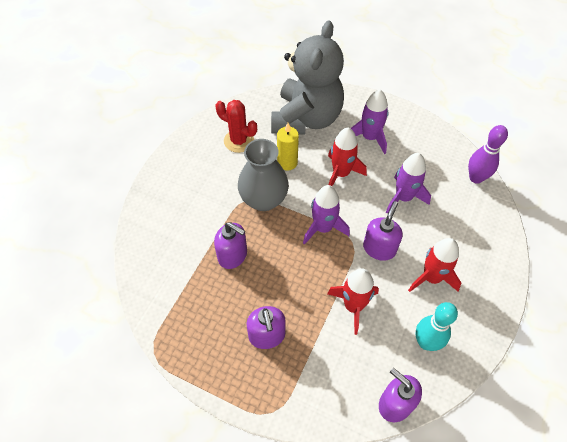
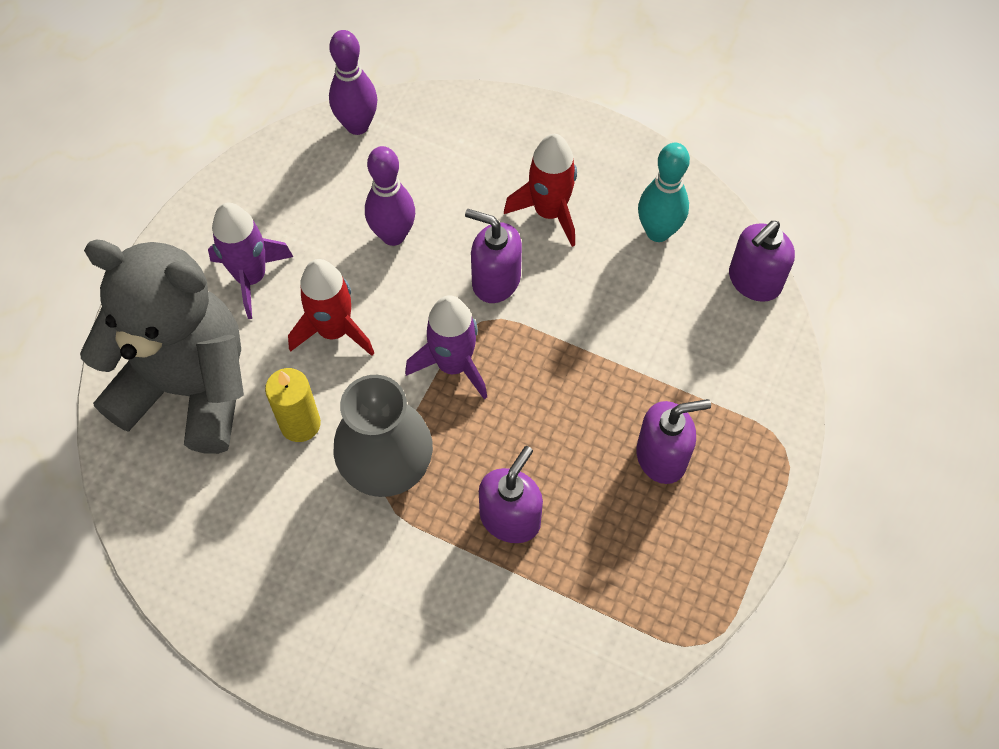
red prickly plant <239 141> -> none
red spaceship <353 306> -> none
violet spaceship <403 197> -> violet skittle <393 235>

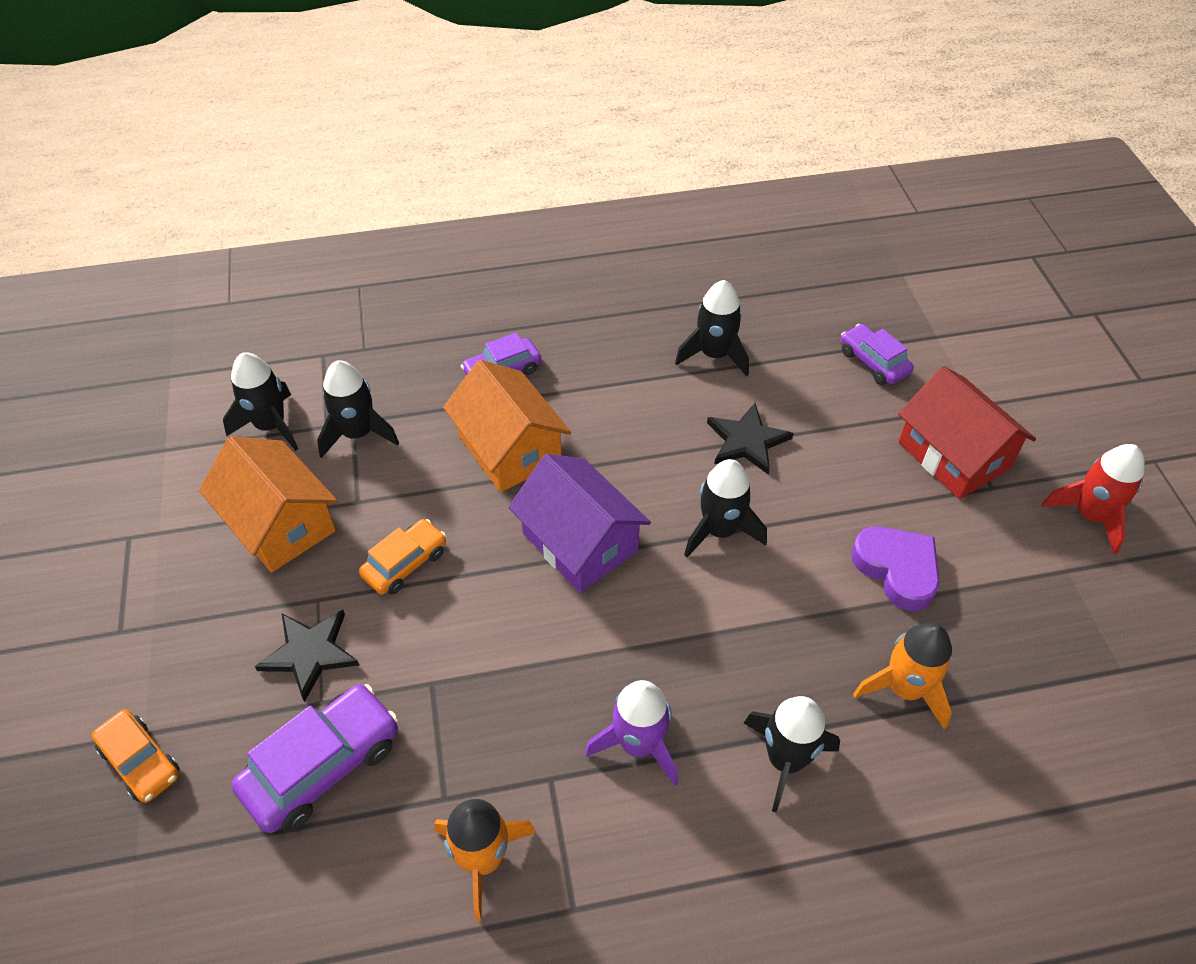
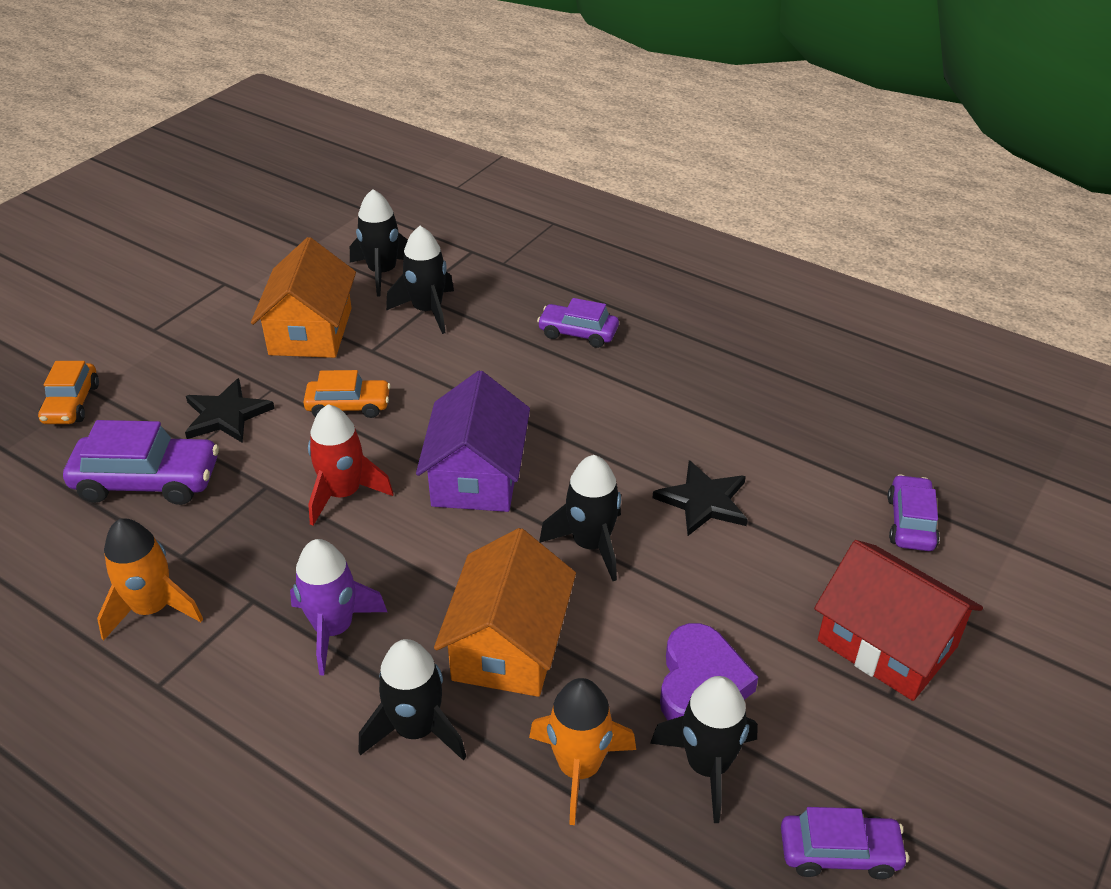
none -> violet car <839 852>
orange-coloured house <509 449> -> orange-coloured house <508 645>, moved
jet-black spaceship <714 355> -> jet-black spaceship <707 766>, moved
red spaceship <1090 515> -> red spaceship <344 494>, moved
red house <953 455> -> red house <887 643>, 60 degrees counterclockwise

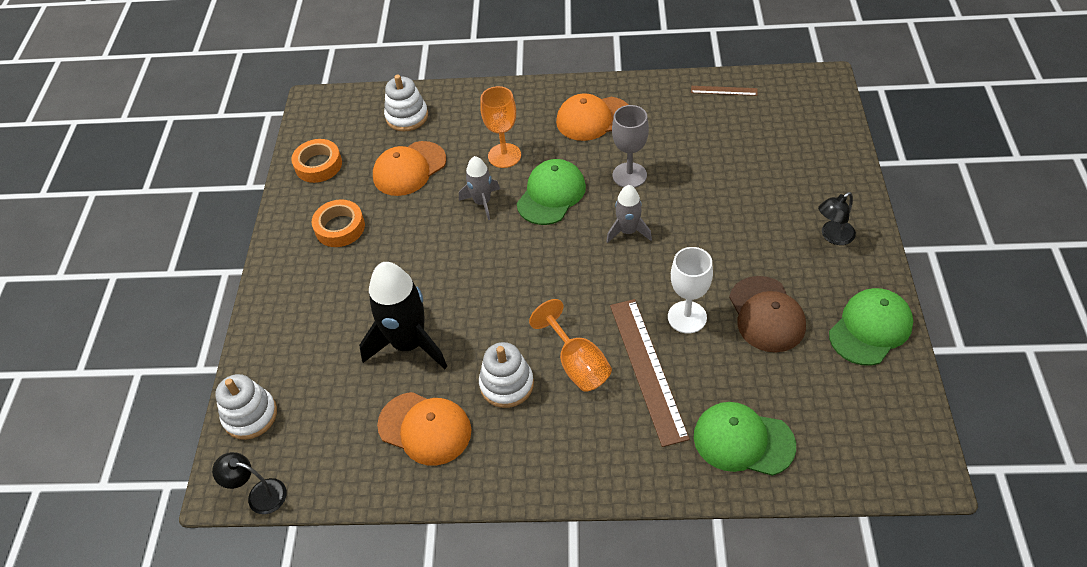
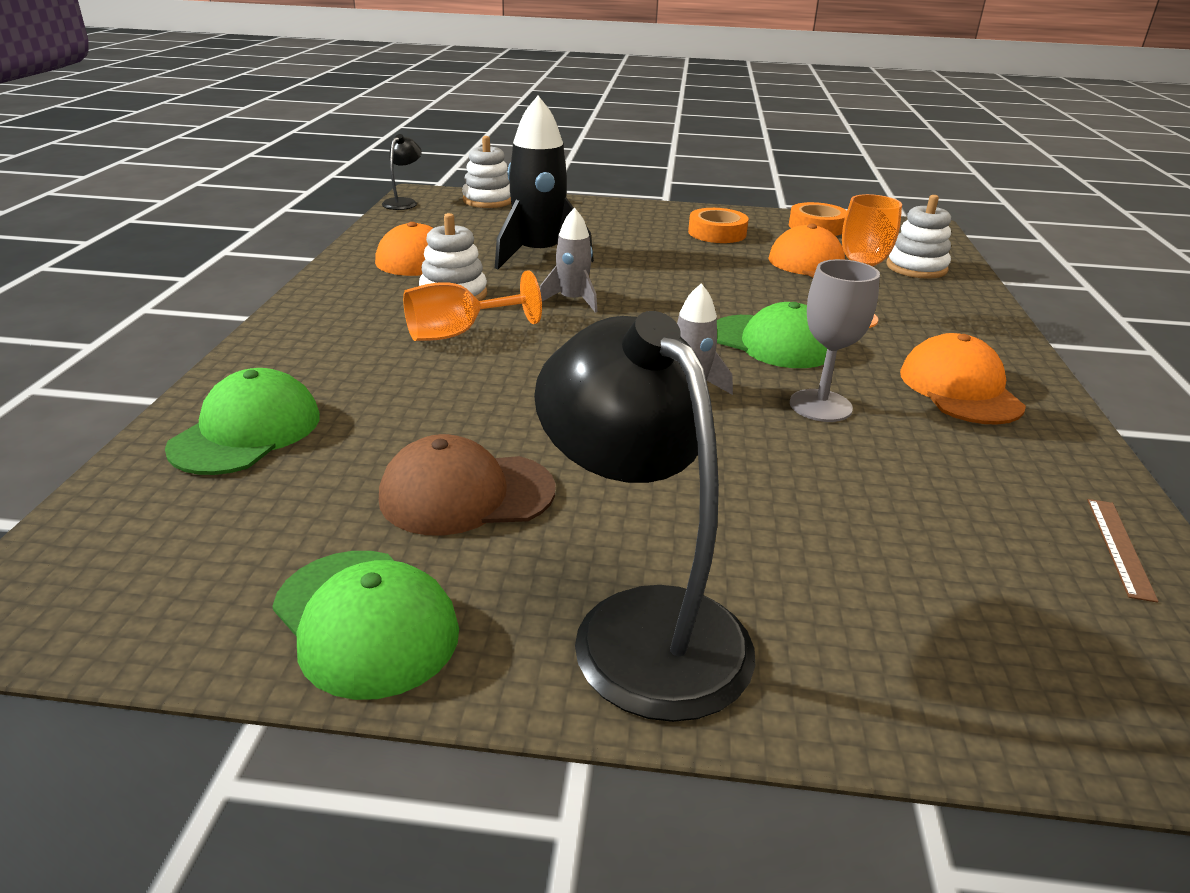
russet measuring stick <647 369> -> none
pure white wine glass <687 317> -> none
gray spaceship <482 202> -> gray spaceship <572 301>, moved
jet-black lamp <833 236> -> jet-black lamp <641 624>, x2.15

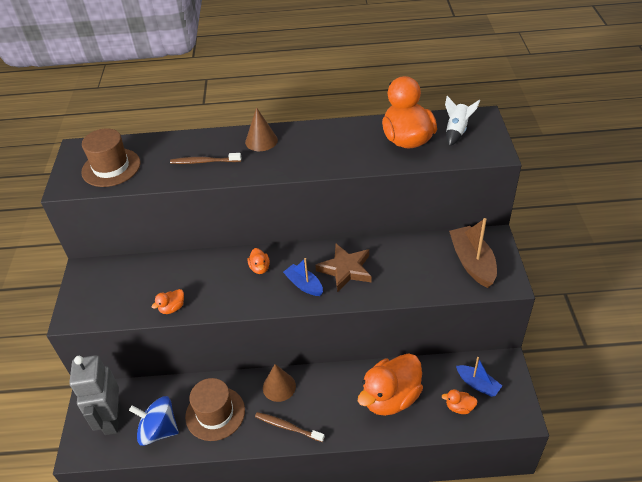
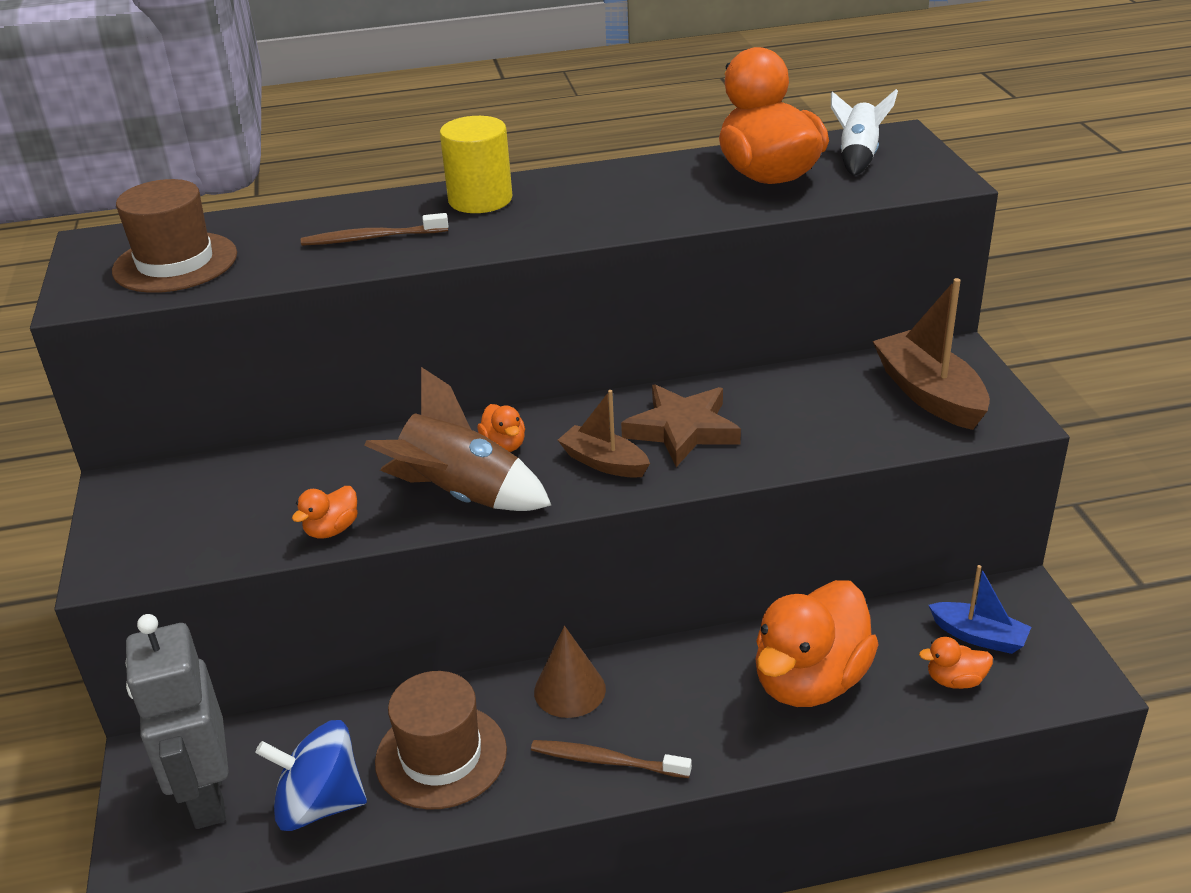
none -> russet spaceship <460 495>
russet cone shape <261 141> -> bright yellow solid cylinder <480 200>
cobalt boat <304 285> -> russet boat <604 462>

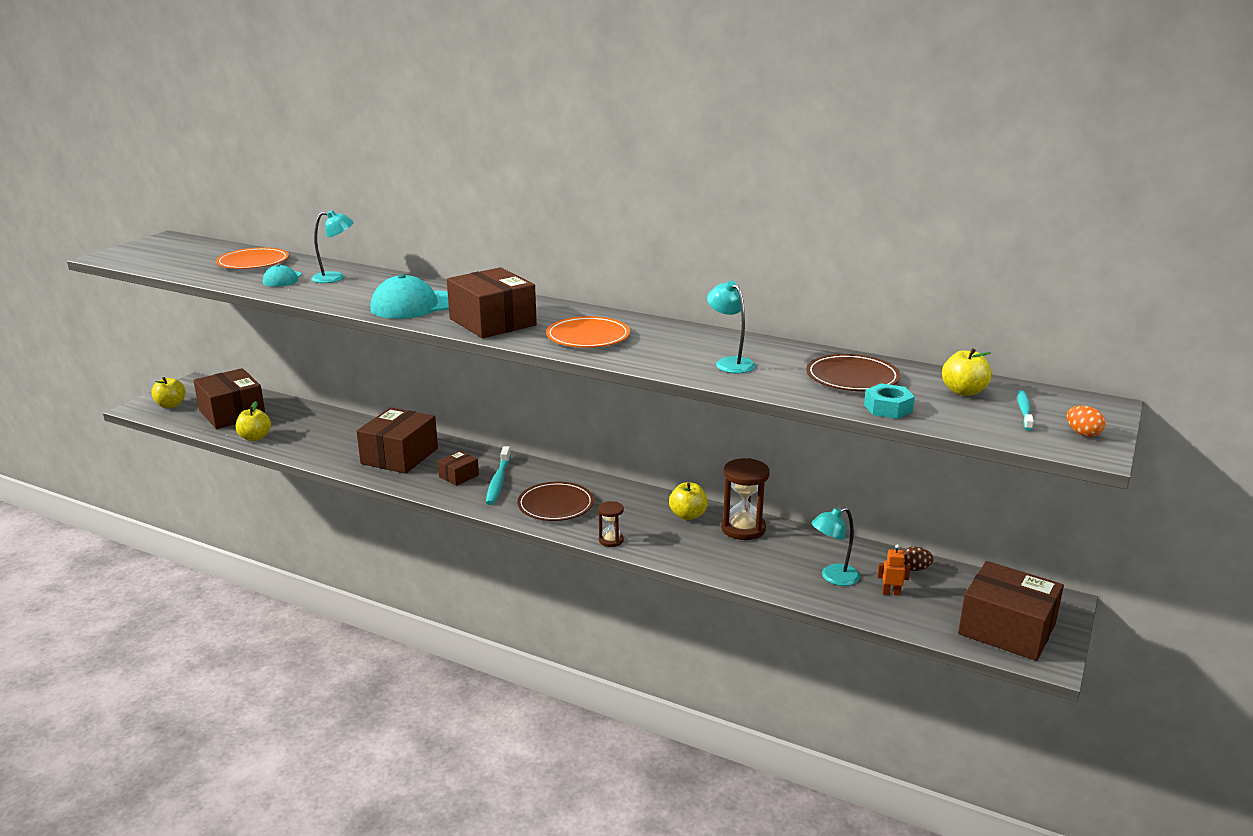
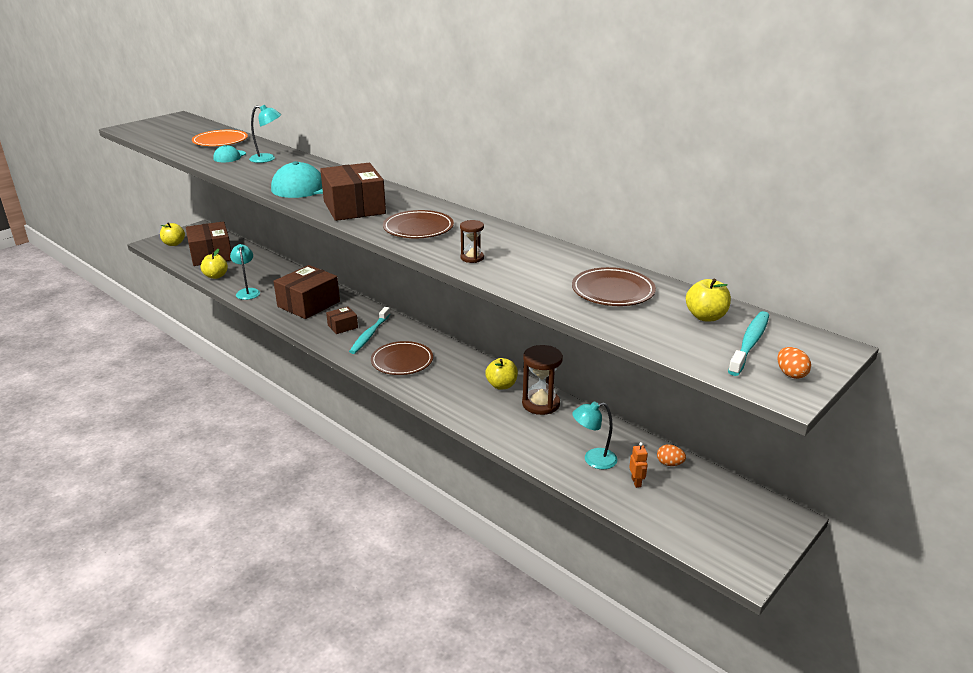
teal hex nut <888 408> -> none
russet parcel <1006 629> -> none
russet sand timer <611 540> -> russet sand timer <472 258>, moved
teal lamp <730 363> -> teal lamp <247 292>, moved
orange-coloured dinner plate <588 337> -> russet dinner plate <418 228>
russet egg <914 569> -> orange-coloured egg <669 464>
orange-coloured toy robot <891 593> -> orange-coloured toy robot <636 482>, 60 degrees clockwise
teal dental brush <1024 411> -> teal dental brush <750 343>, x1.56

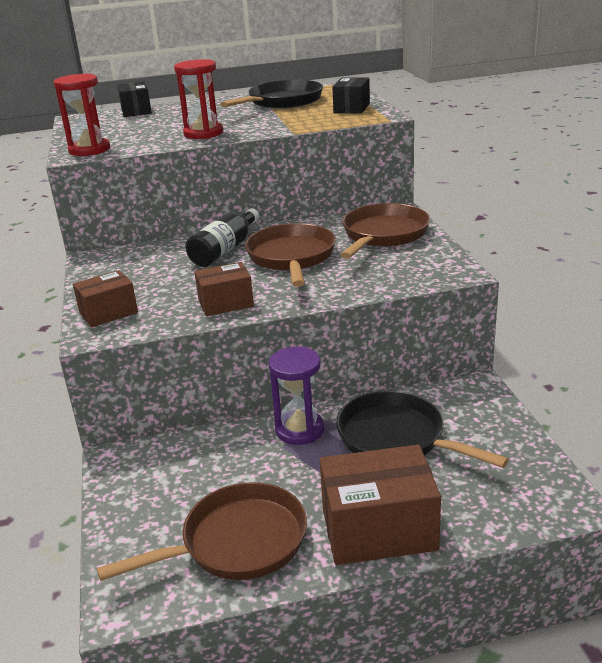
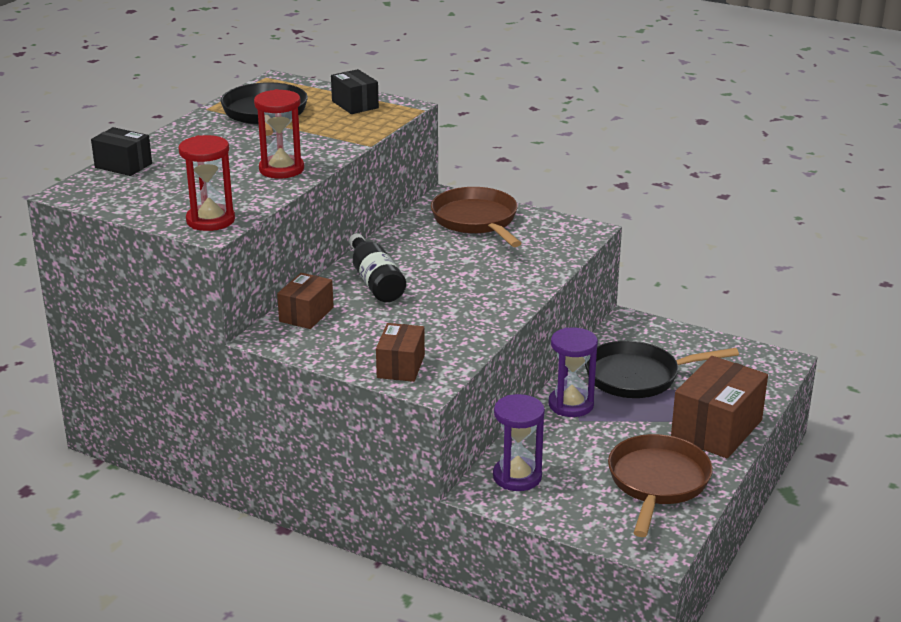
russet pan <291 257> -> none
none -> violet sand timer <517 477>
russet parcel <226 303> -> russet parcel <306 314>, moved

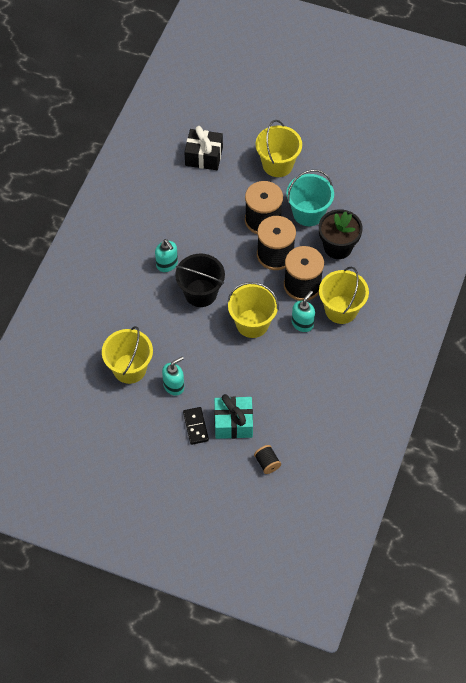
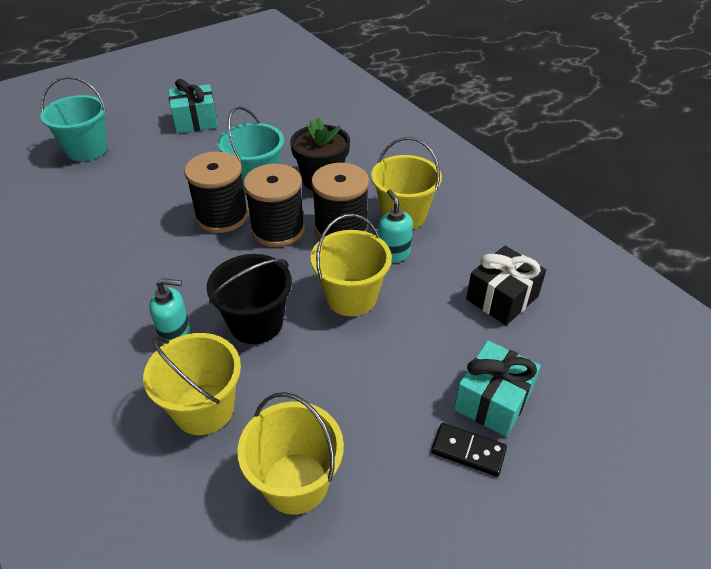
teal soap pump <174 386> -> none
jet-black reel of thread <267 463> -> none
none -> teal sand bucket <87 149>
none -> teal wrapped gift <195 121>
jet-black wrapped gift <204 156> -> jet-black wrapped gift <502 298>, moved
bright yellow sand bucket <277 164> -> bright yellow sand bucket <204 409>, moved

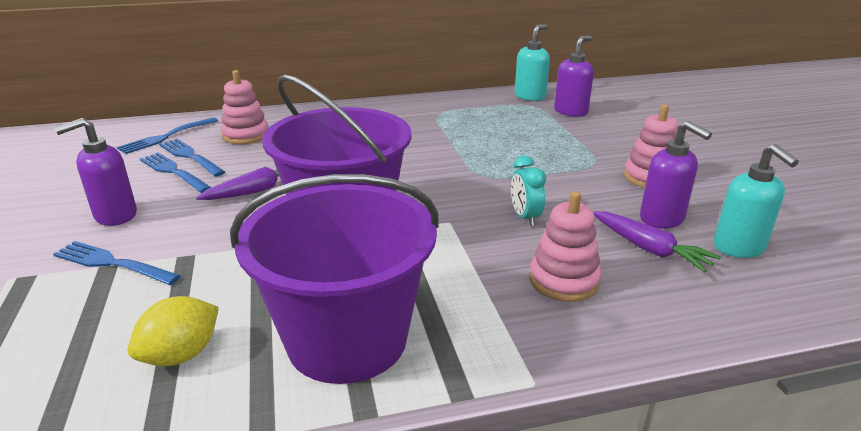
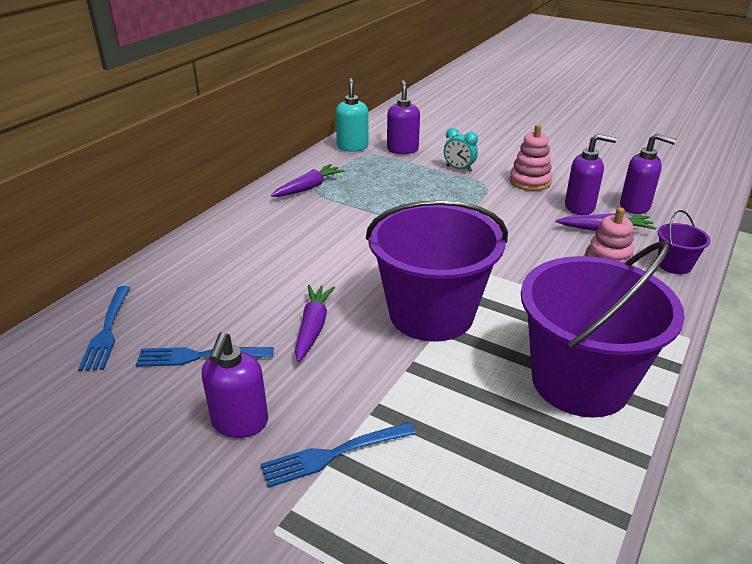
bright yellow toy lemon <181 355> -> none
cobalt fork <191 157> -> none
rose-pink ring stacker <246 135> -> none
none -> violet root vegetable <308 188>
none -> violet sand bucket <674 265>
teal bedside clock <525 217> -> teal bedside clock <459 169>, moved
teal soap pump <739 247> -> violet soap pump <635 206>

